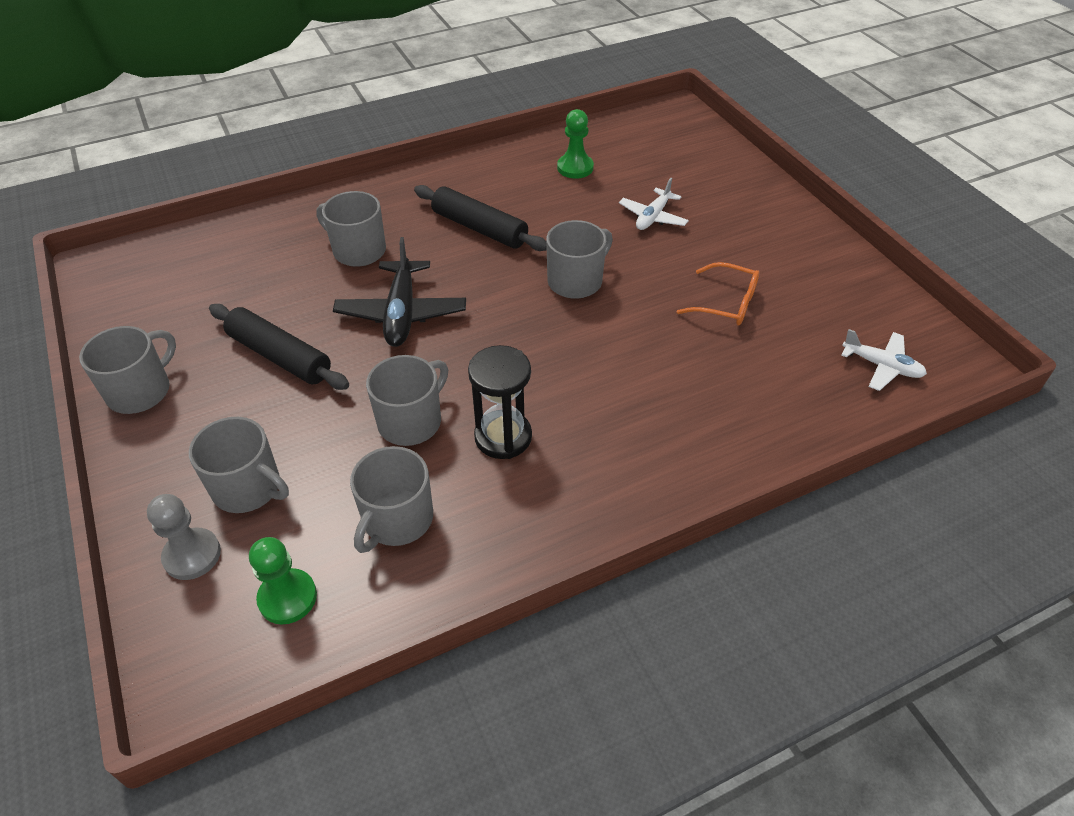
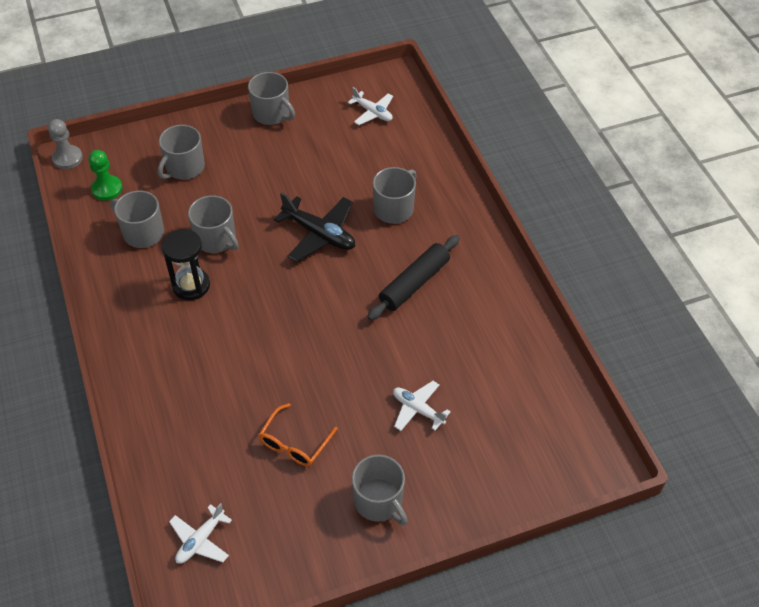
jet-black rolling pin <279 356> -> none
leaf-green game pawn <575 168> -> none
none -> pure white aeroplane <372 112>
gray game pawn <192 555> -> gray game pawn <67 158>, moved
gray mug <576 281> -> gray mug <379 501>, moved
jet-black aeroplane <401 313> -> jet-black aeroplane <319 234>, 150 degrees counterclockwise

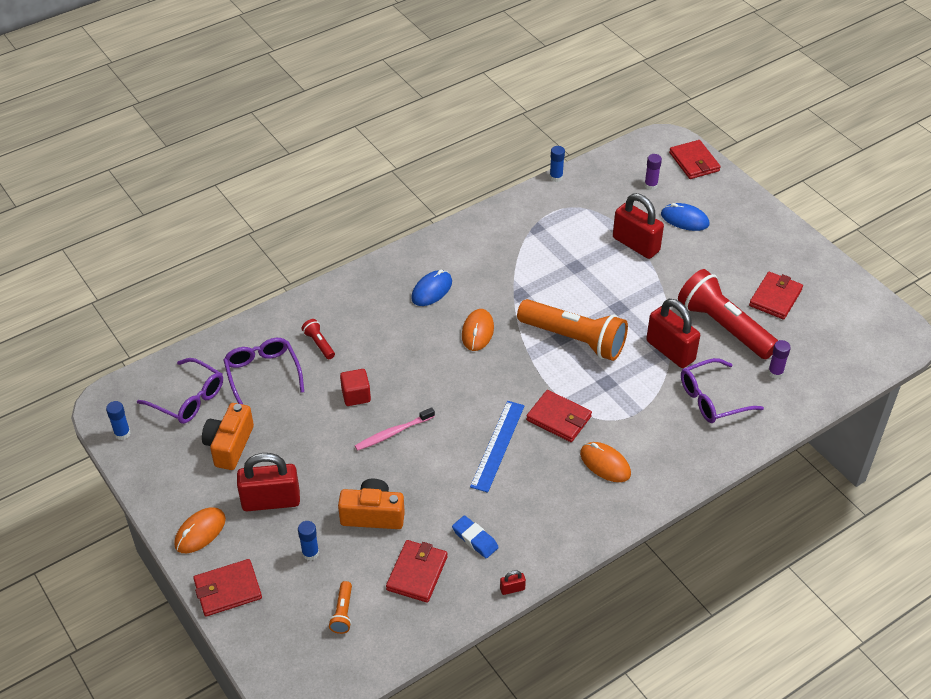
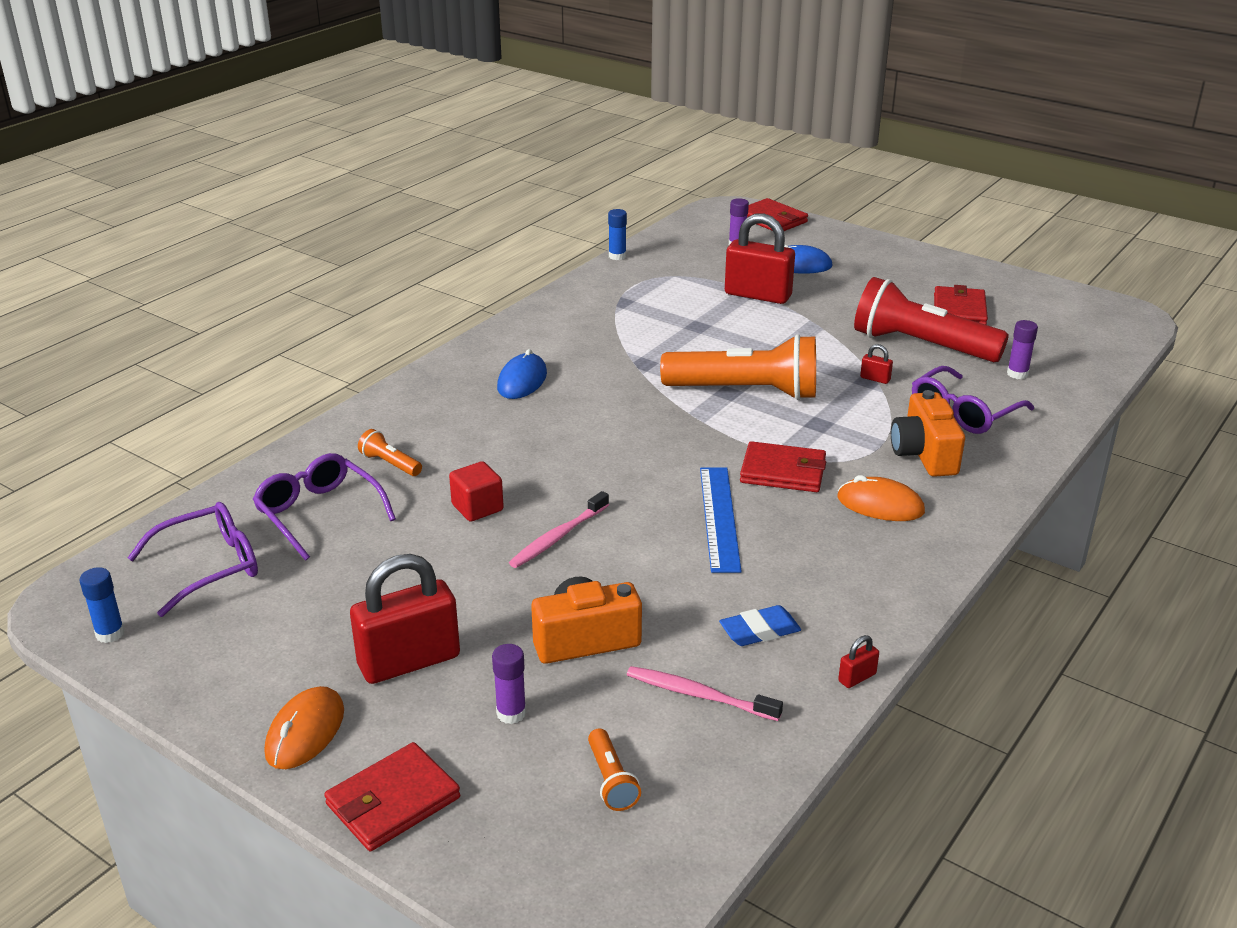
orange-coloured PC mouse <477 332> -> none
orange-coloured camera <229 445> -> orange-coloured camera <924 454>, moved
red card wallet <417 573> -> rose-pink dental brush <699 695>
cobalt glue stick <310 553> -> violet glue stick <511 713>
red pocket torch <319 344> -> orange-coloured pocket torch <390 464>
violet eyeglasses <188 399> -> violet eyeglasses <210 567>, 45 degrees counterclockwise
cobalt eraser <475 539> -> cobalt eraser <759 631>, 45 degrees counterclockwise
red padlock <670 351> -> red padlock <875 379>, x0.40

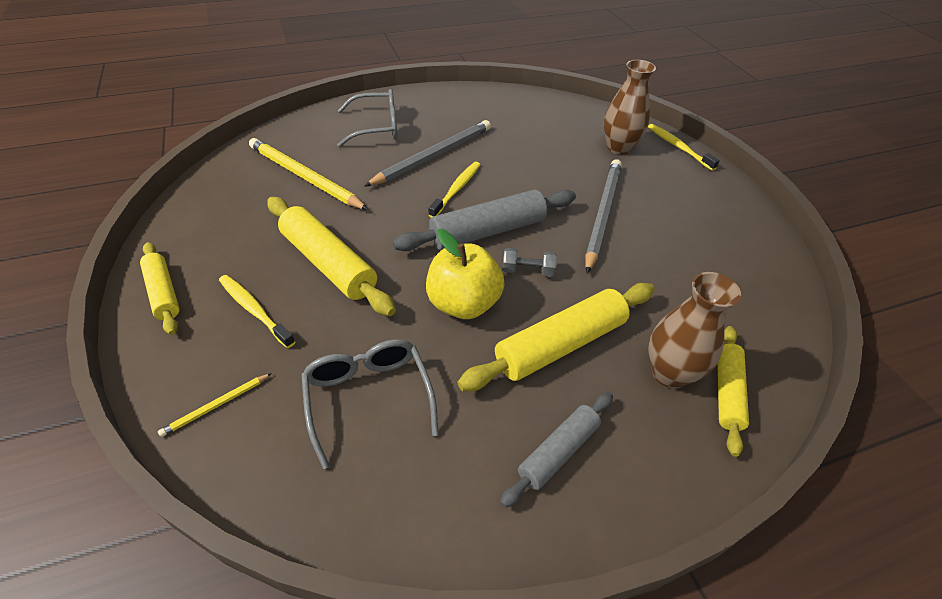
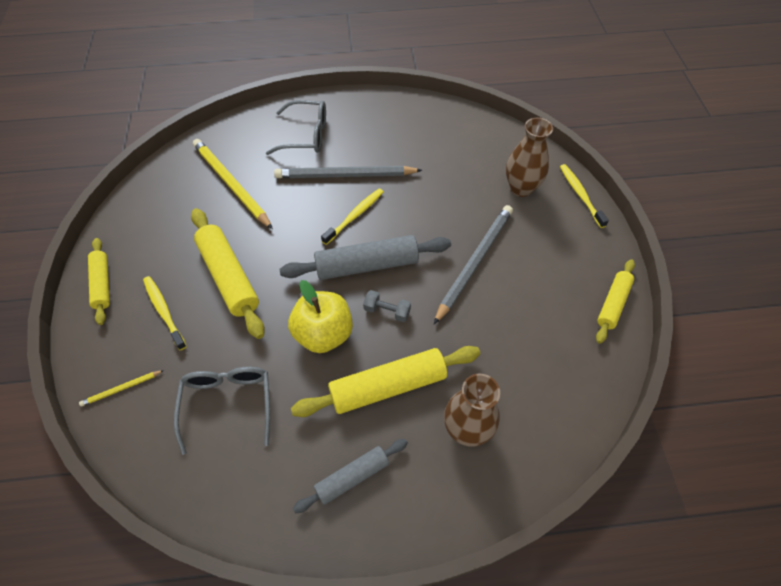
bright yellow rolling pin <727 392> -> bright yellow rolling pin <613 304>, moved
gray pencil <433 156> -> gray pencil <345 175>, 150 degrees counterclockwise

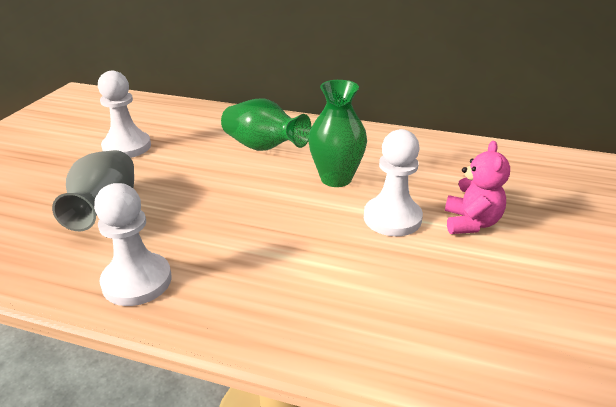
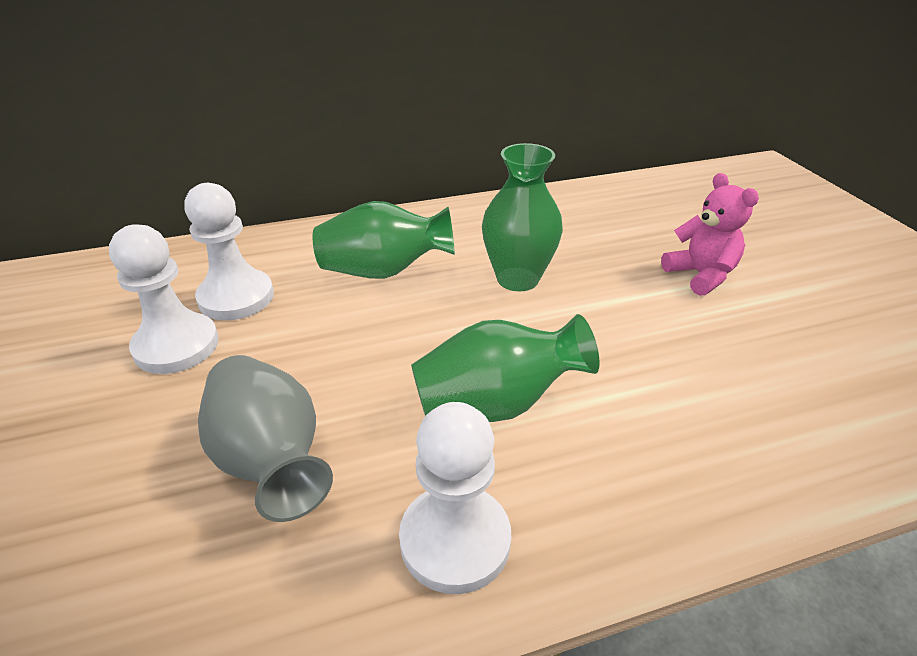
none -> leaf-green tall vase <496 403>
pure white game pawn <392 218> -> pure white game pawn <236 297>, moved

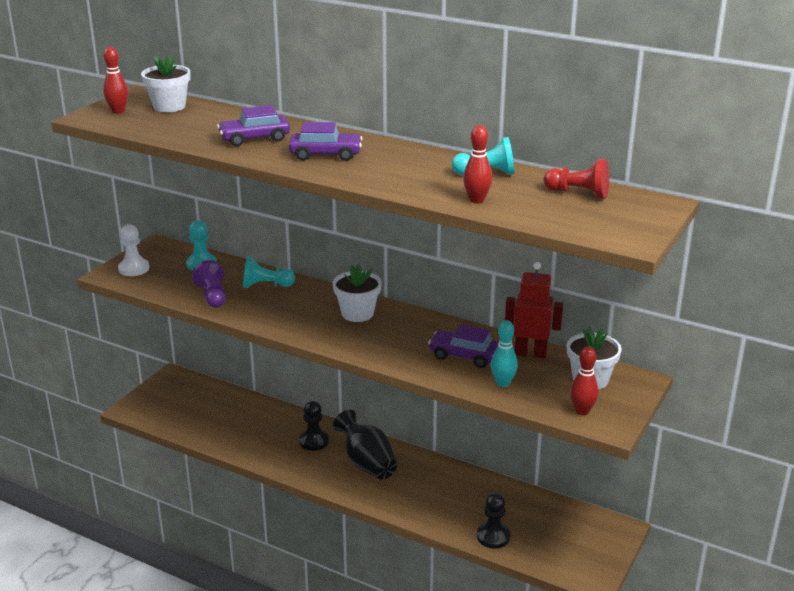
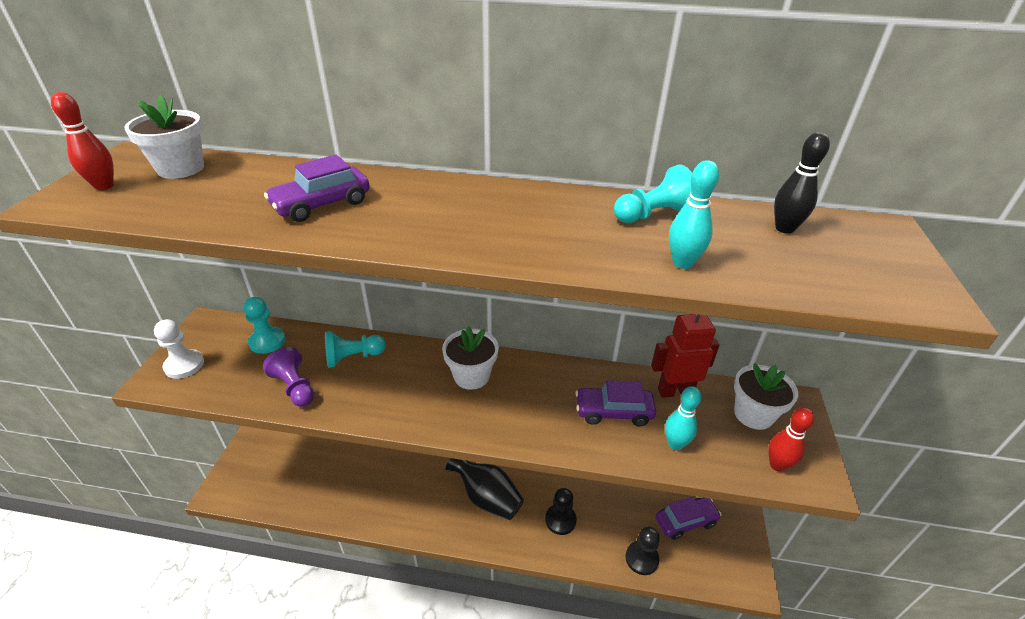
violet car <325 155> -> violet car <685 521>, moved
jet-black game pawn <314 441> -> jet-black game pawn <560 520>, moved
red game pawn <578 193> -> jet-black skittle <784 228>
red skittle <476 200> -> teal skittle <682 263>

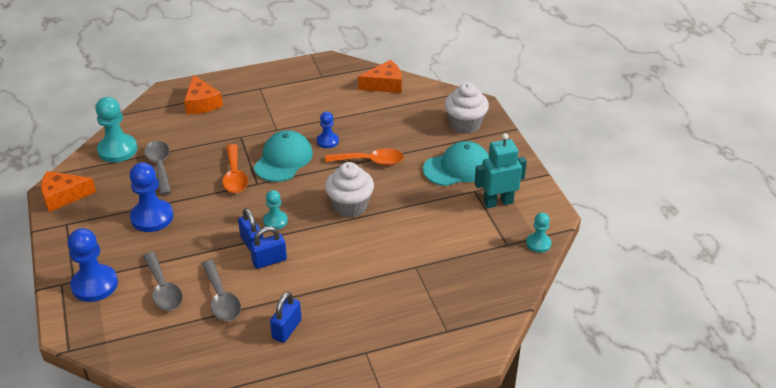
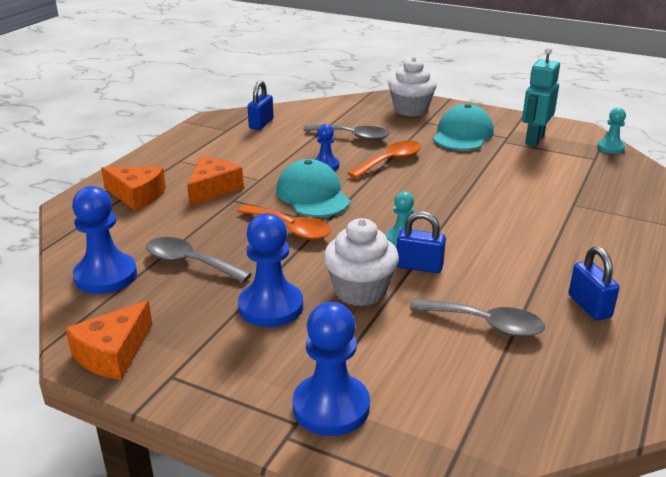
gray tablespoon <163 289> -> gray tablespoon <352 137>, moved
cobalt padlock <269 261> -> cobalt padlock <261 124>, moved
pure white fairy cake <350 206> -> pure white fairy cake <360 291>, moved
orange-coloured cheese <384 84> -> orange-coloured cheese <213 189>, moved
teal game pawn <117 150> -> cobalt game pawn <106 276>

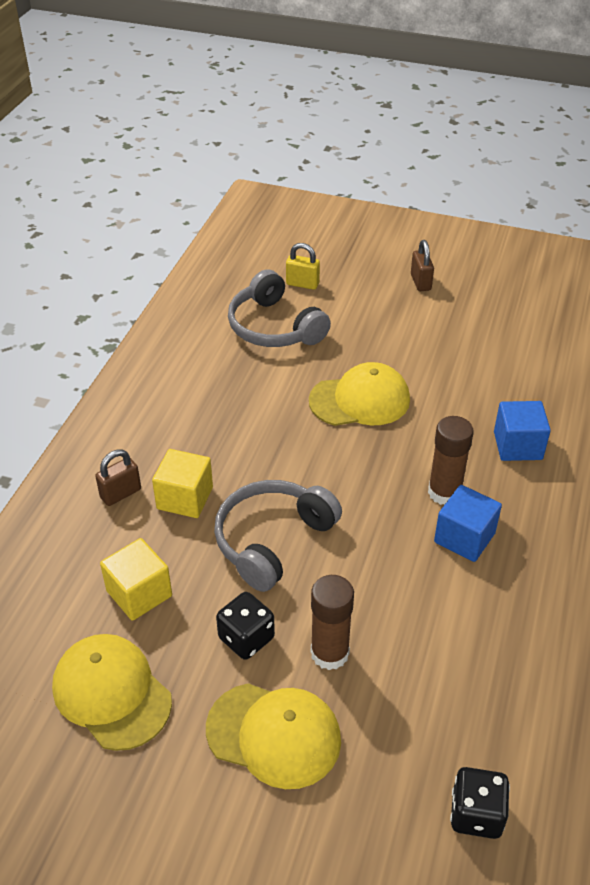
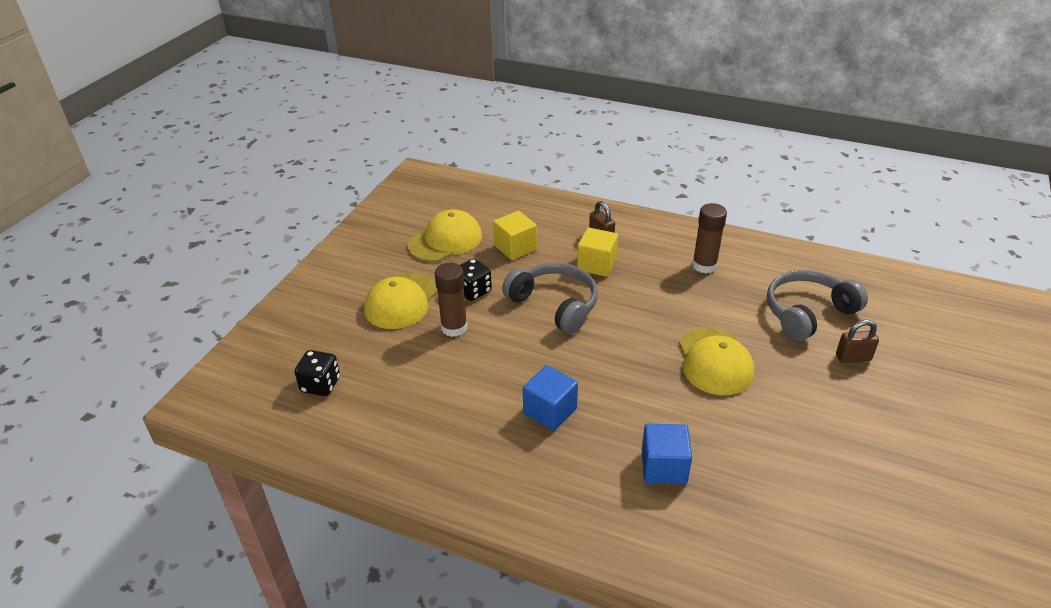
bright yellow padlock <302 284> -> none
russet padlock <420 282> -> russet padlock <853 357>, moved
russet glue stick <444 492> -> russet glue stick <704 265>, moved

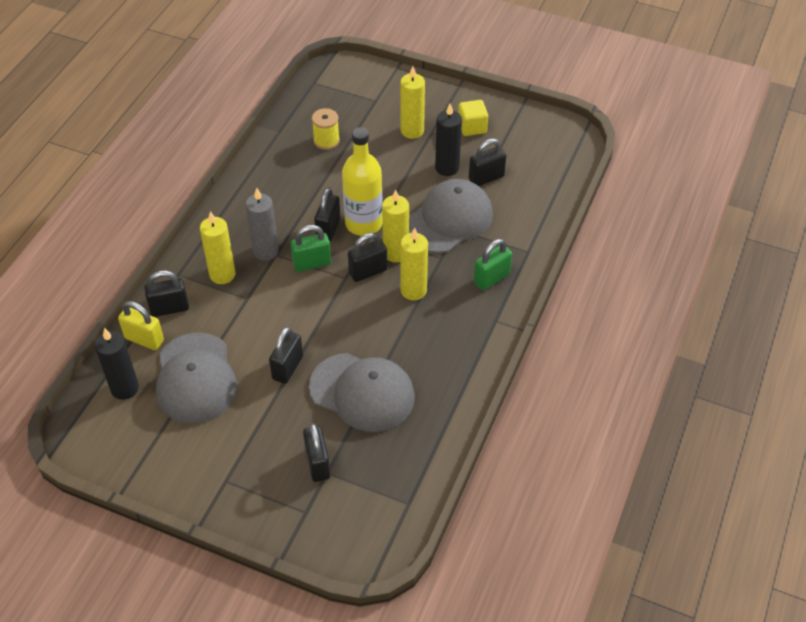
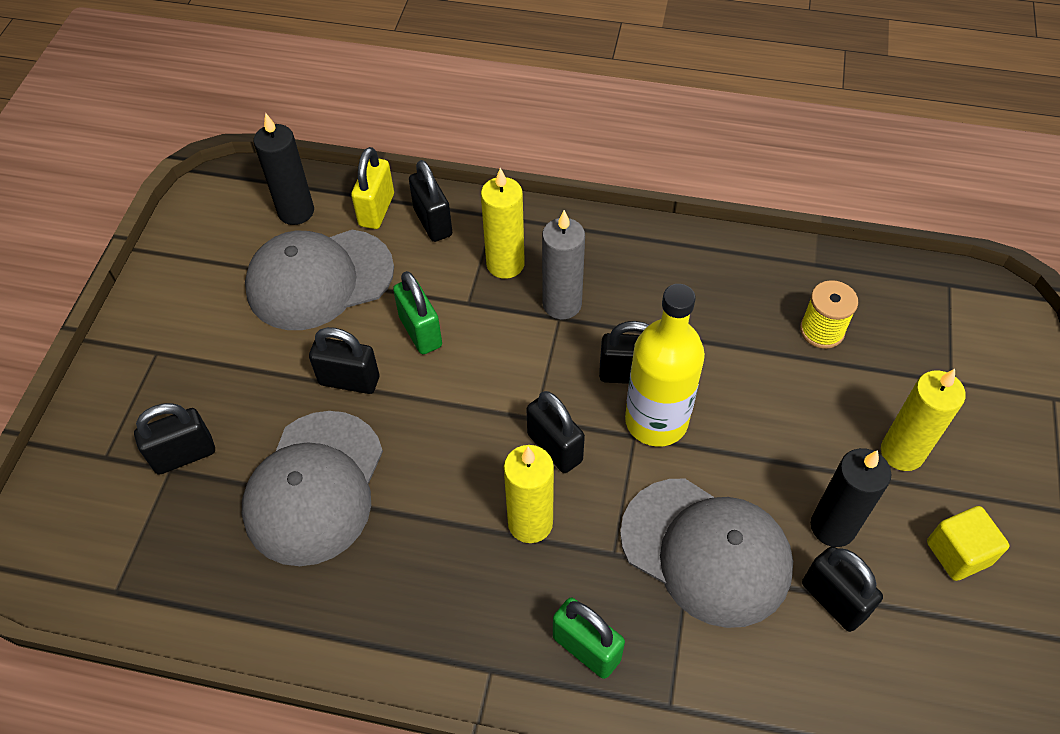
bright yellow candle <396 253> -> none
leaf-green padlock <312 263> -> leaf-green padlock <420 332>, moved

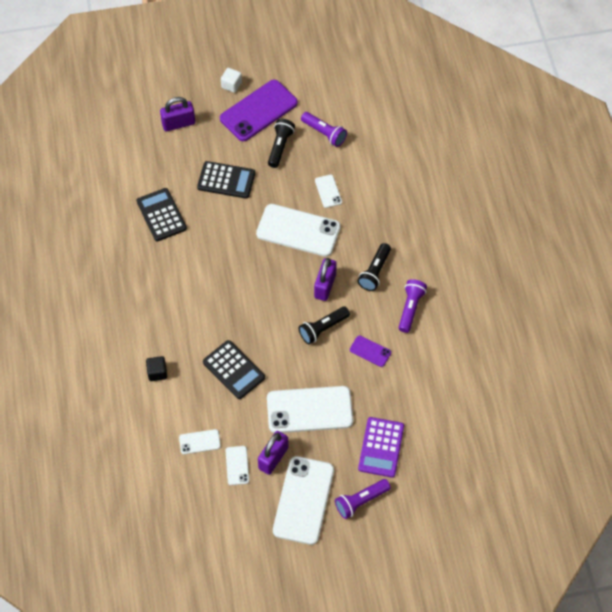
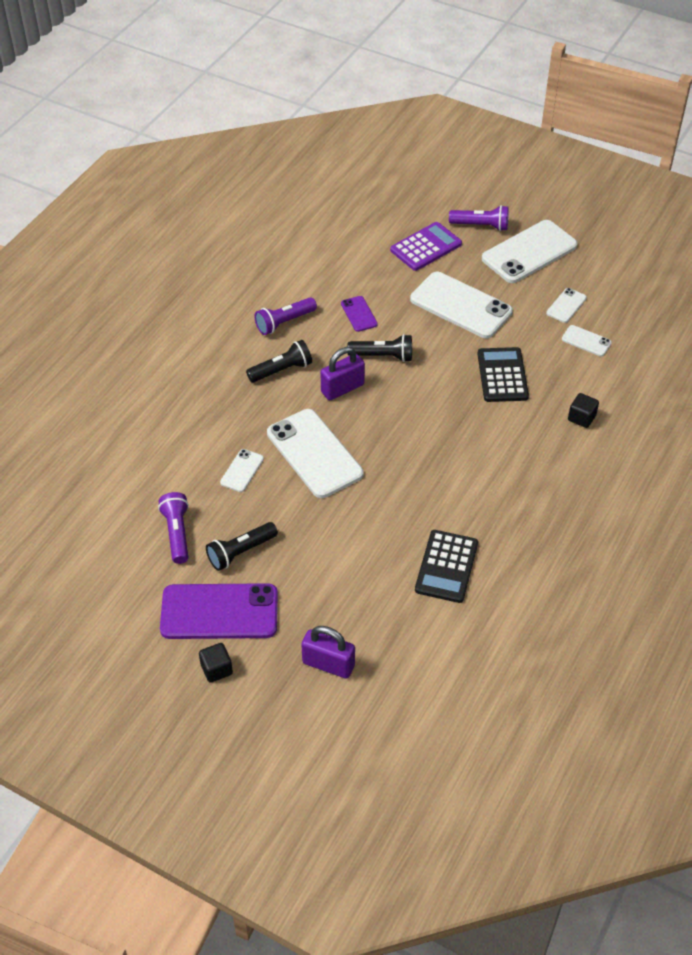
jet-black pocket calculator <226 180> -> none
violet padlock <273 458> -> none
pure white cube <231 85> -> jet-black cube <216 669>

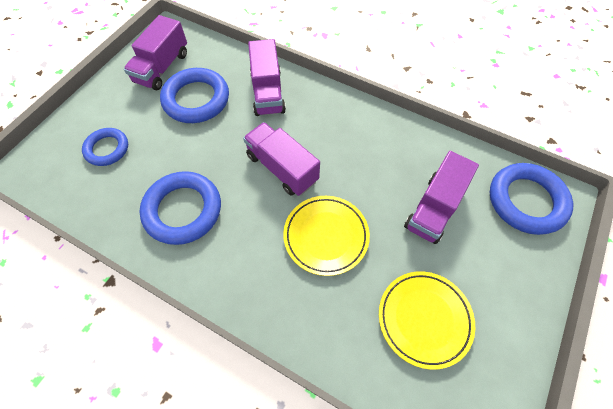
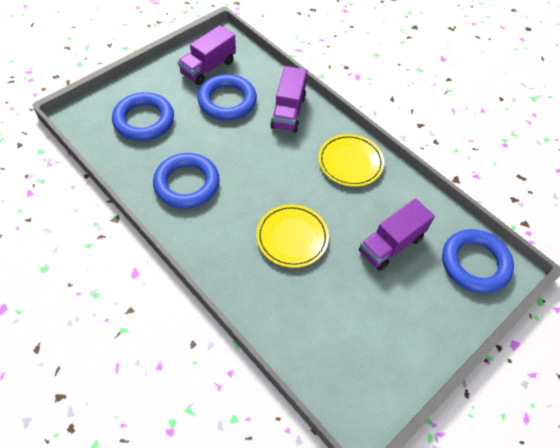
violet lorry <282 168> -> none
bright yellow dinner plate <424 319> -> bright yellow dinner plate <350 162>, moved
cobalt hoop <107 149> -> cobalt hoop <144 120>, x1.64

